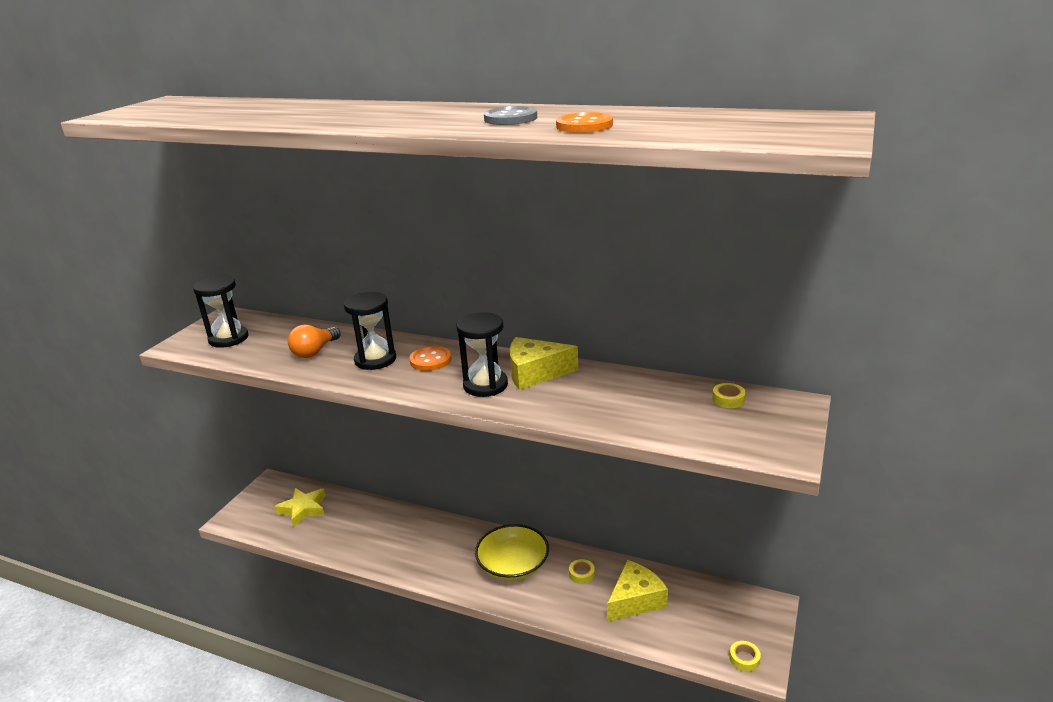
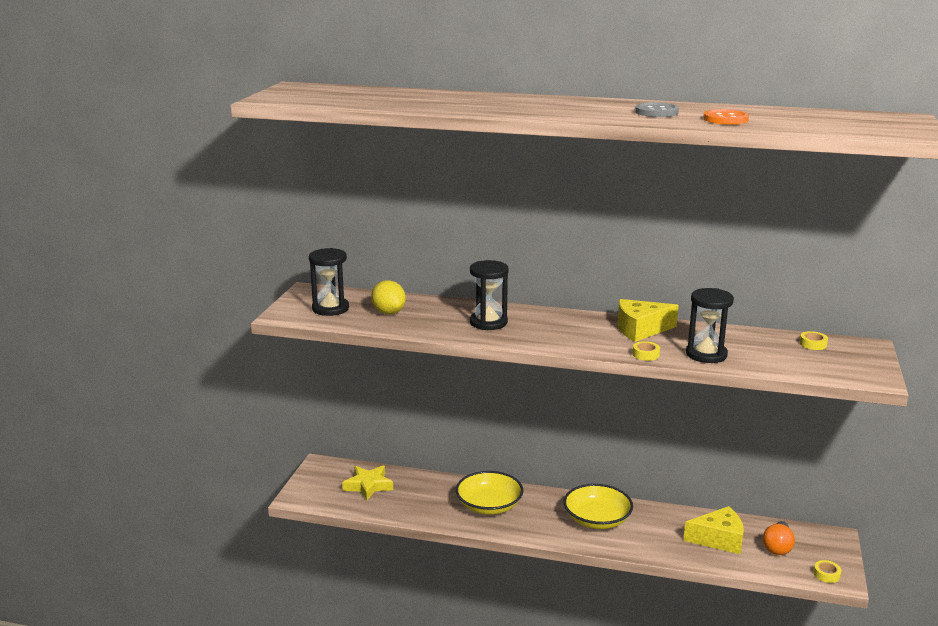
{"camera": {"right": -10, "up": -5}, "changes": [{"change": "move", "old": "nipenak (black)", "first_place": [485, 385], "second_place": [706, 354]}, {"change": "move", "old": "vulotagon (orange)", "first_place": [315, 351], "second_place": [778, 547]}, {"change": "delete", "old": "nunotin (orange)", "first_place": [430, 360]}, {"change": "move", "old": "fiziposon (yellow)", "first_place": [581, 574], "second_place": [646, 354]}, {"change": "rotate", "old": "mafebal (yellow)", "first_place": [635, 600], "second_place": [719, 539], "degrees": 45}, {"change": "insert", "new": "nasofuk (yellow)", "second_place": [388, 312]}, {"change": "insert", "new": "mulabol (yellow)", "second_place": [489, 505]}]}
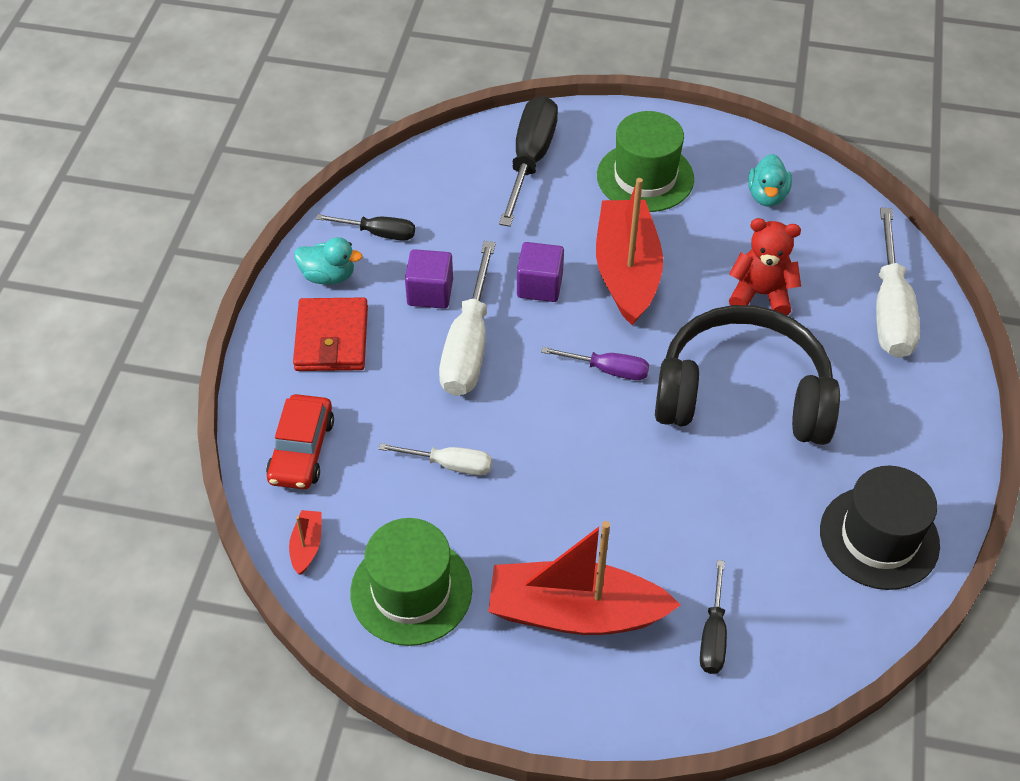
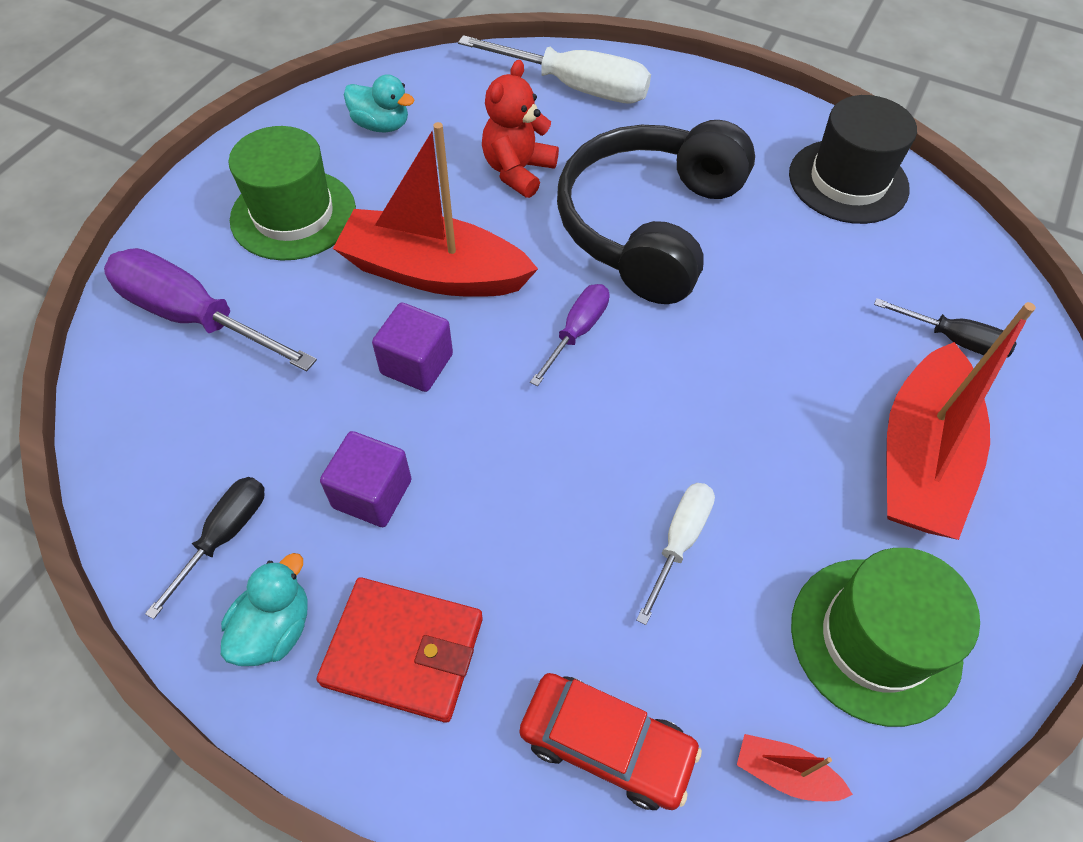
{"camera": {"right": -75, "up": 5}, "changes": [{"change": "recolor", "old": "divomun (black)", "new": "divomun (purple)", "first_place": [530, 160], "second_place": [193, 317]}, {"change": "delete", "old": "divomun (white)", "first_place": [468, 345]}]}
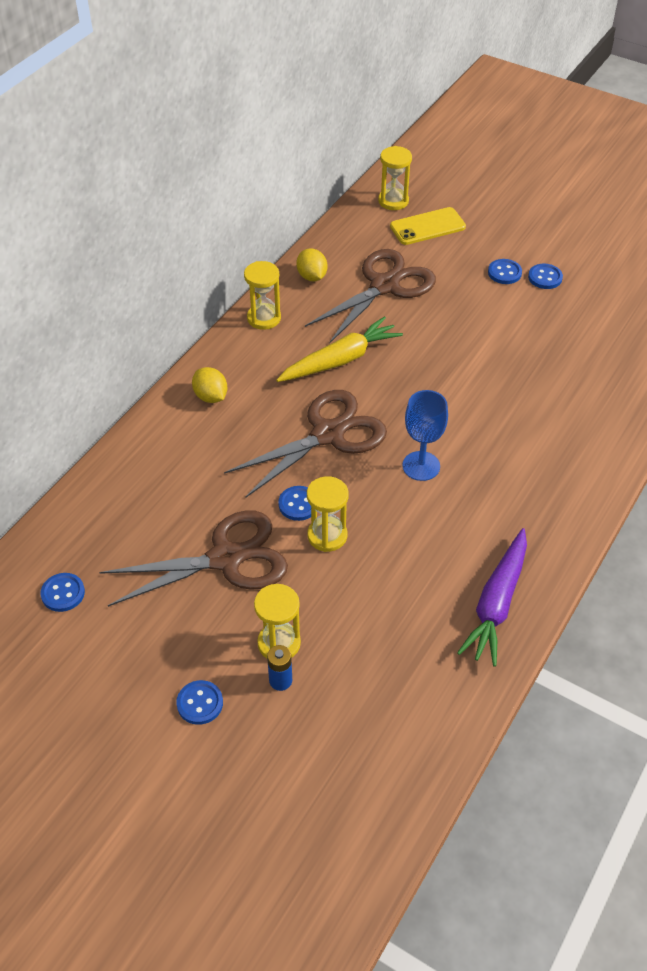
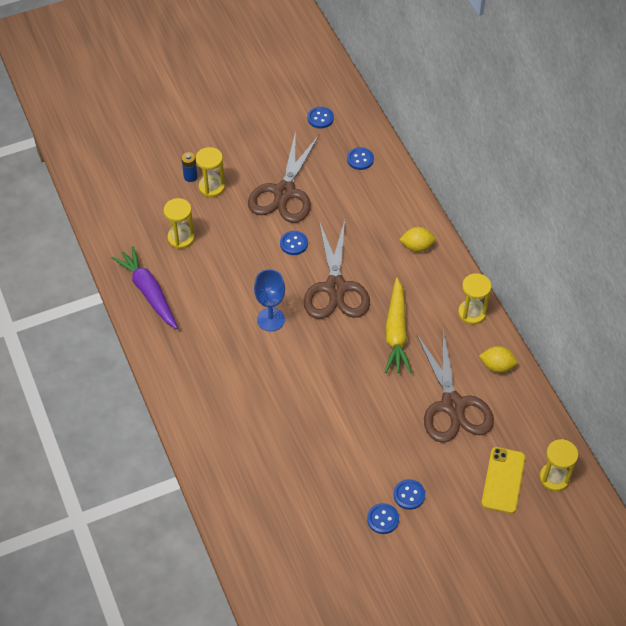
{"camera": {"right": 125, "up": 5}, "changes": [{"change": "move", "old": "nipenak (yellow)", "first_place": [327, 536], "second_place": [181, 238]}, {"change": "move", "old": "nunotin (blue)", "first_place": [200, 703], "second_place": [360, 159]}]}
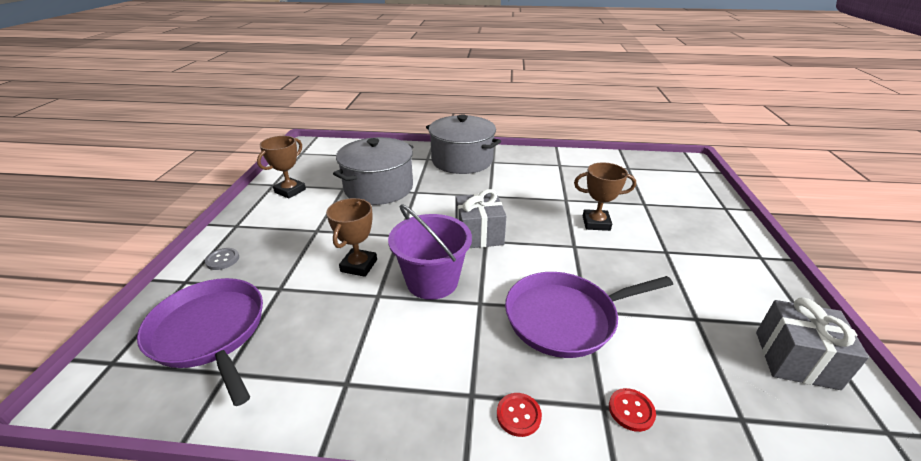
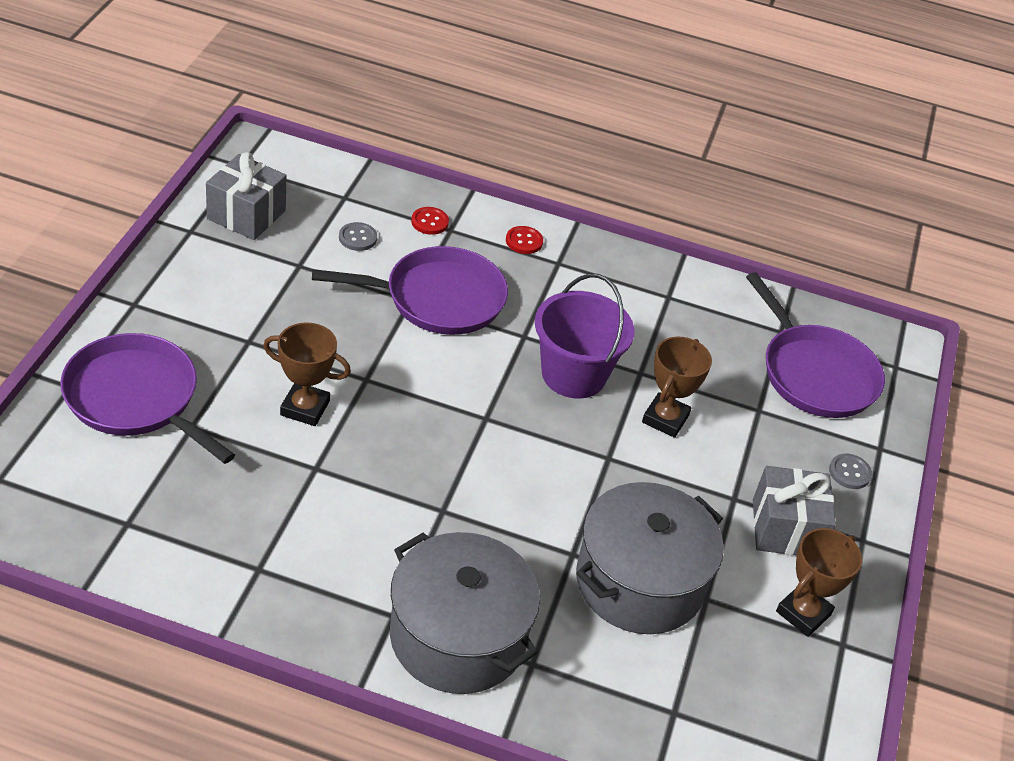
{"camera": {"right": -175, "up": 10}, "changes": [{"change": "move", "old": "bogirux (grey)", "first_place": [479, 234], "second_place": [785, 528]}, {"change": "insert", "new": "nunotin (grey)", "second_place": [357, 238]}, {"change": "insert", "new": "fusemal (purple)", "second_place": [136, 398]}]}
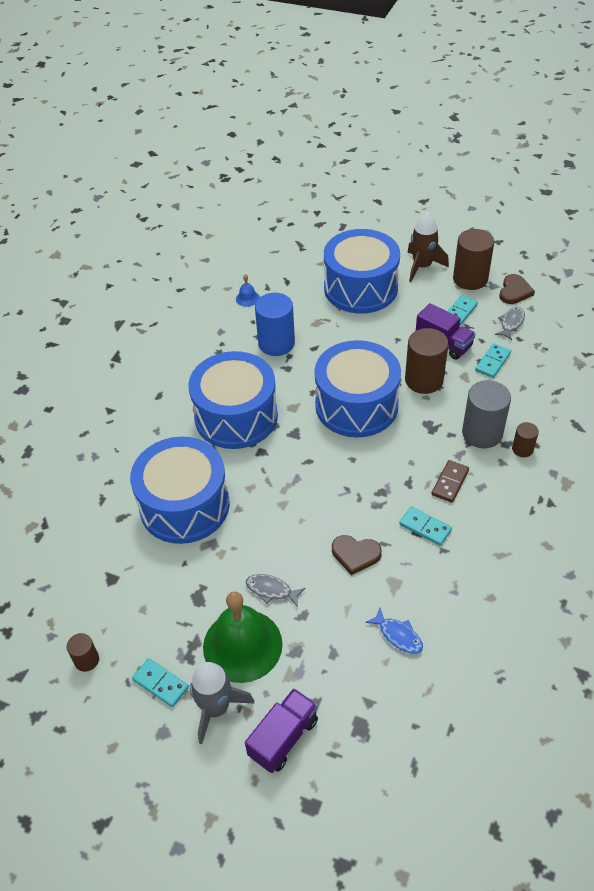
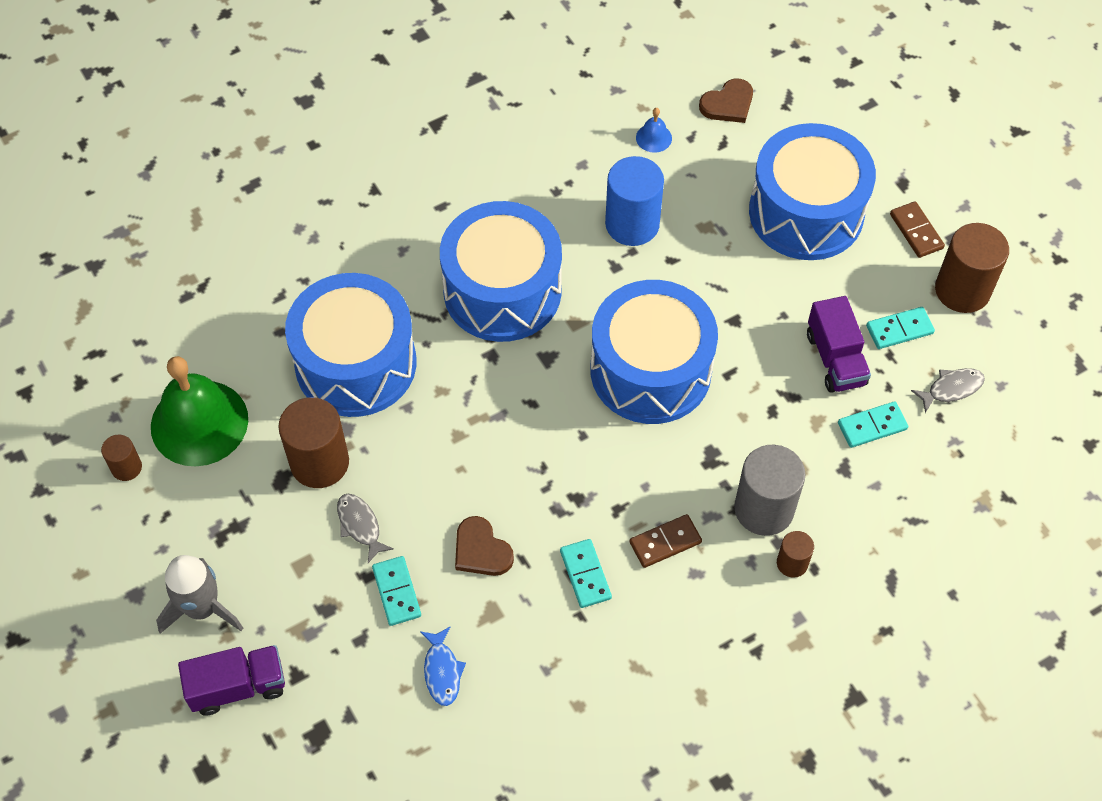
{"camera": {"right": 35, "up": 10}, "changes": [{"change": "replace", "old": "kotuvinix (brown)", "new": "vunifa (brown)", "first_place": [422, 266], "second_place": [916, 231]}, {"change": "move", "old": "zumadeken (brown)", "first_place": [514, 291], "second_place": [728, 104]}, {"change": "move", "old": "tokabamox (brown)", "first_place": [424, 380], "second_place": [319, 462]}, {"change": "move", "old": "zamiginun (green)", "first_place": [242, 645], "second_place": [199, 422]}, {"change": "move", "old": "vunifa (turquoise)", "first_place": [160, 683], "second_place": [397, 592]}]}
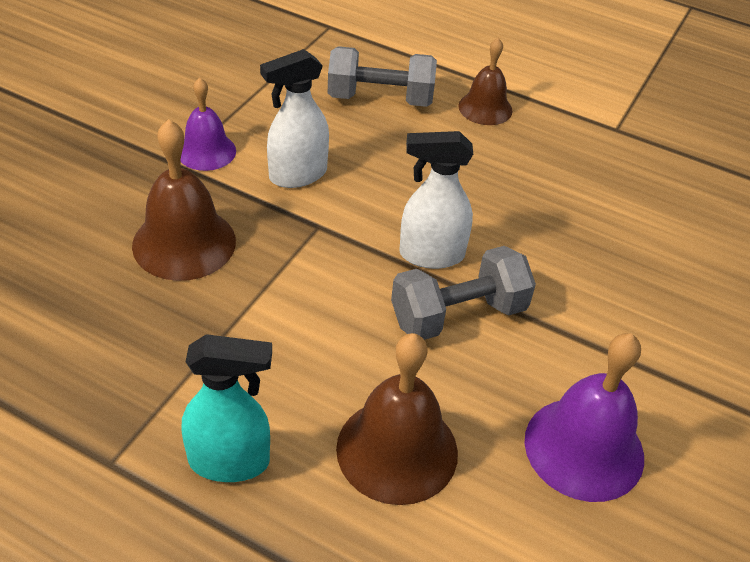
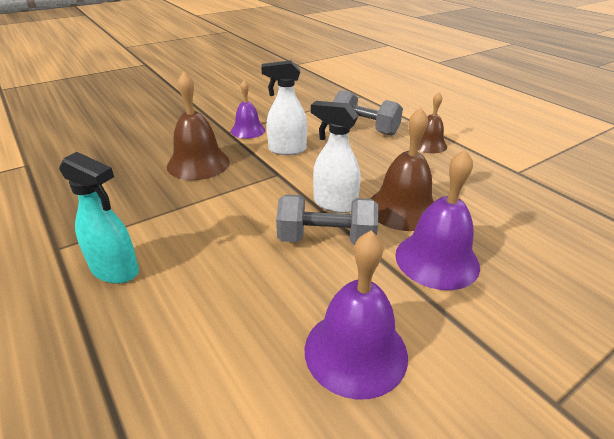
{"camera": {"right": 30, "up": -10}, "changes": [{"change": "move", "old": "zamiginun (brown)", "first_place": [397, 450], "second_place": [403, 209]}, {"change": "insert", "new": "zamiginun (purple)", "second_place": [437, 260]}]}
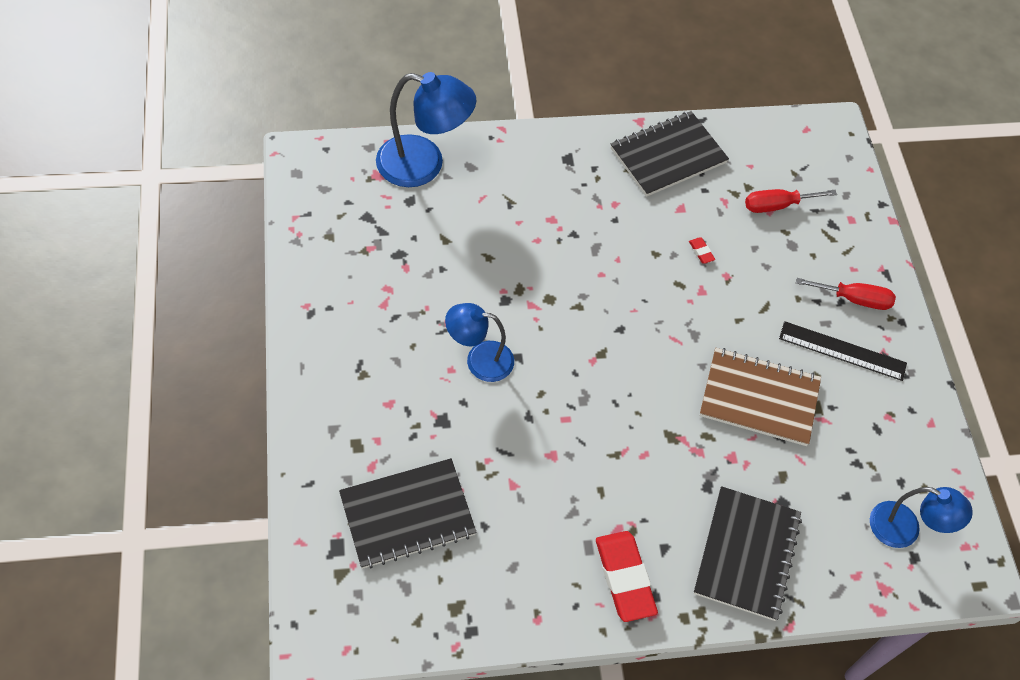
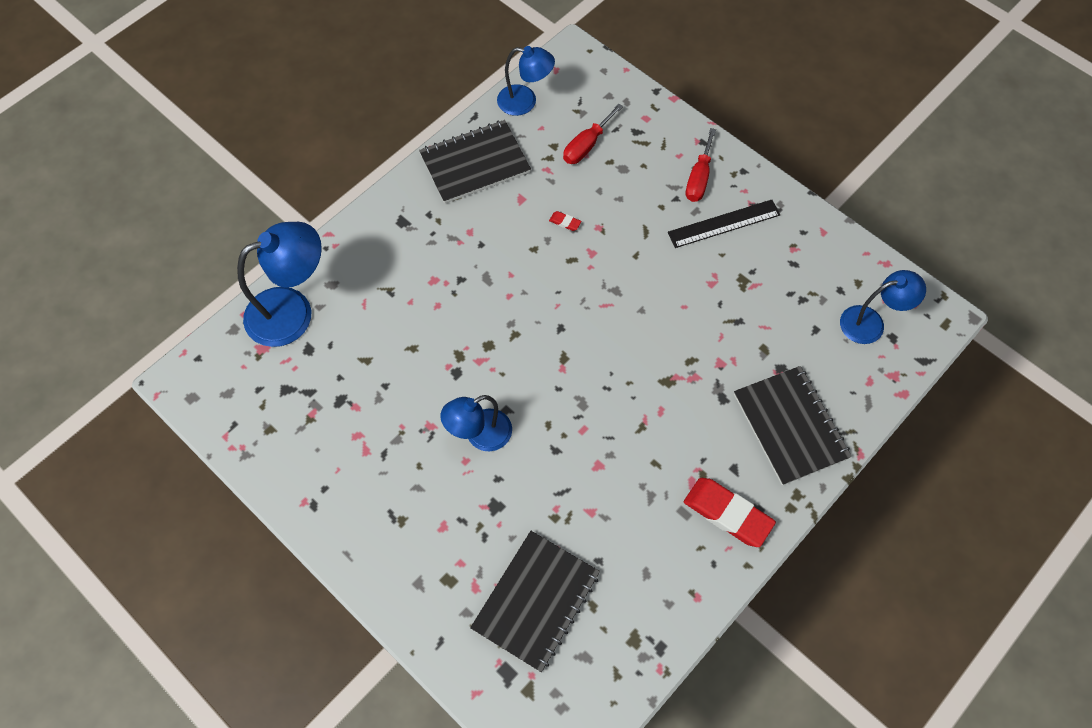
{"camera": {"right": -35, "up": 5}, "changes": [{"change": "rotate", "old": "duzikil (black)", "first_place": [668, 155], "second_place": [475, 163], "degrees": 45}, {"change": "rotate", "old": "divomun (red)", "first_place": [854, 299], "second_place": [699, 178], "degrees": 135}, {"change": "delete", "old": "duzikil (brown)", "first_place": [759, 398]}, {"change": "insert", "new": "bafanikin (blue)", "second_place": [525, 102]}]}
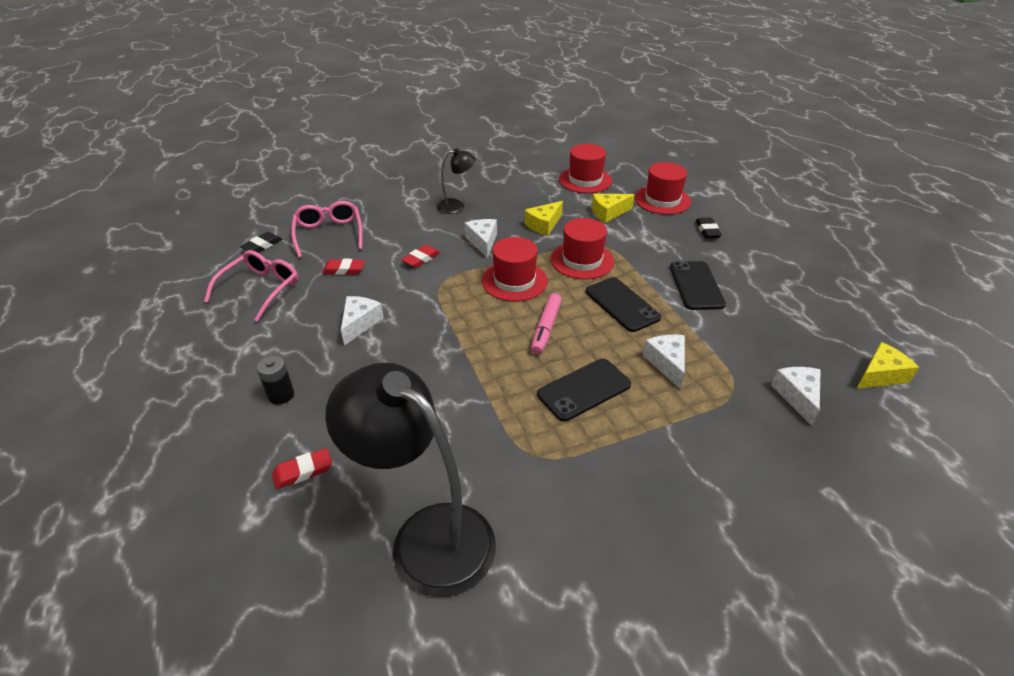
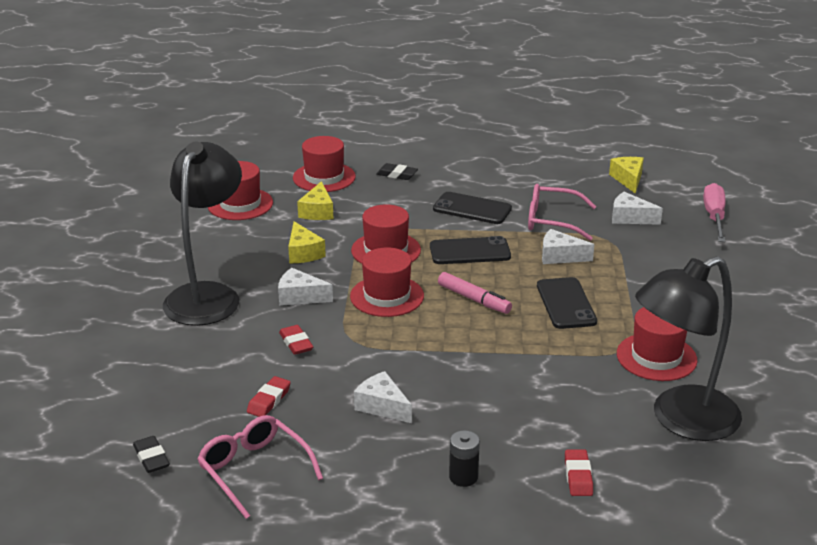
{"camera": {"right": -65, "up": -10}, "changes": [{"change": "resize", "old": "bafanikin (black)", "first_place": [456, 206], "second_place": [207, 295], "factor": 2.08}, {"change": "move", "old": "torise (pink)", "first_place": [329, 233], "second_place": [551, 220]}, {"change": "insert", "new": "divomun (pink)", "second_place": [714, 217]}, {"change": "insert", "new": "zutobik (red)", "second_place": [656, 357]}]}
